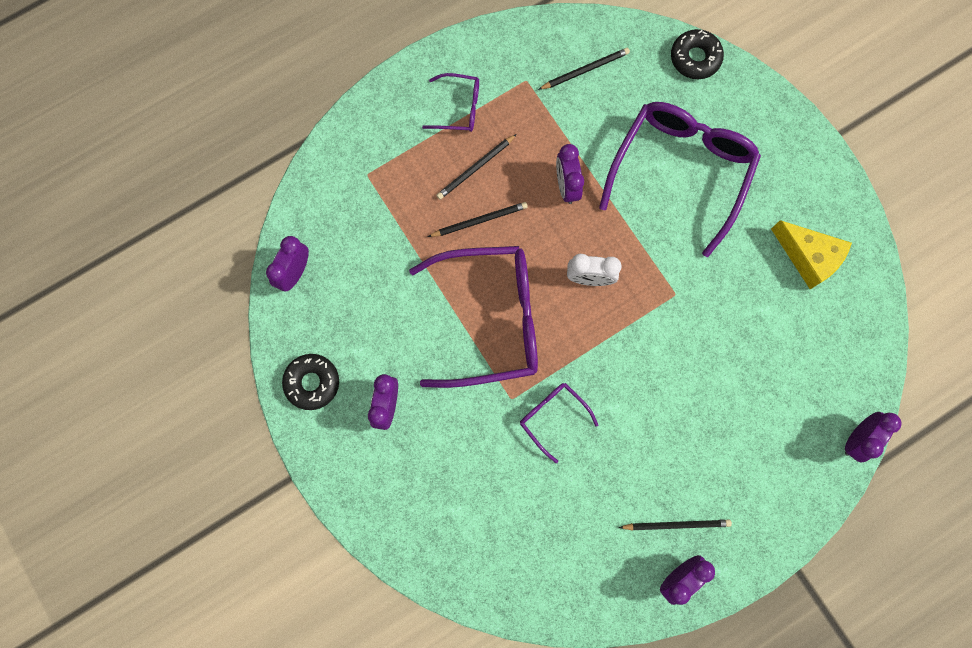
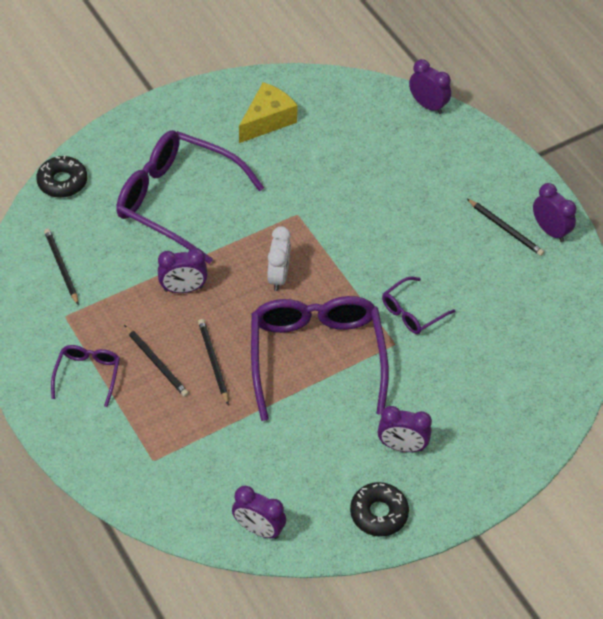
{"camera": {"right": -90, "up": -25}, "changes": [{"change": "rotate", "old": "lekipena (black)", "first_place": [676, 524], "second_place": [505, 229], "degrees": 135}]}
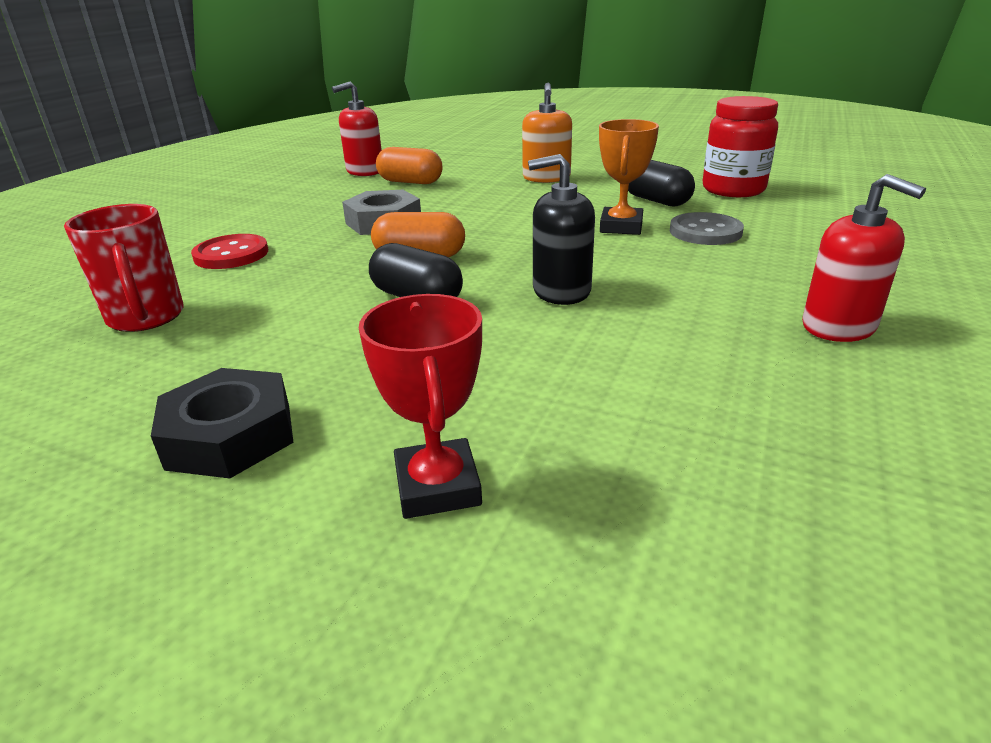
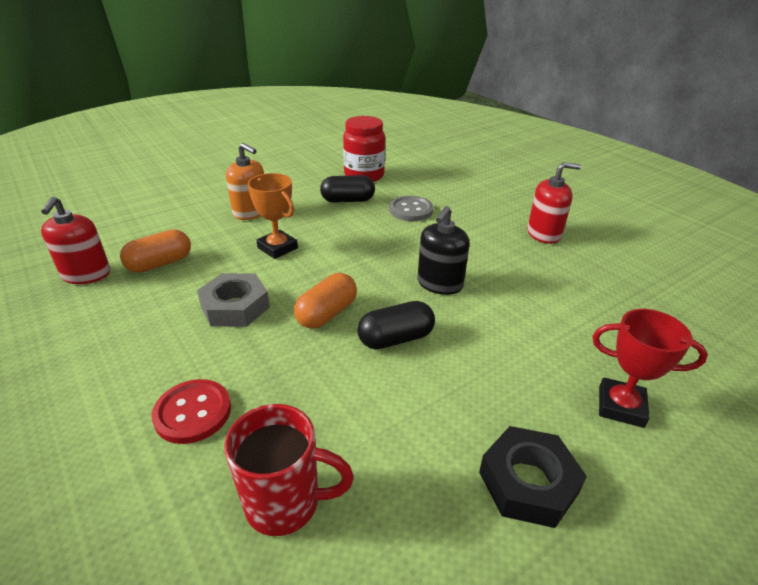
{"camera": {"right": -60, "up": 5}, "changes": [{"change": "move", "old": "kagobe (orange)", "first_place": [621, 227], "second_place": [277, 248]}]}
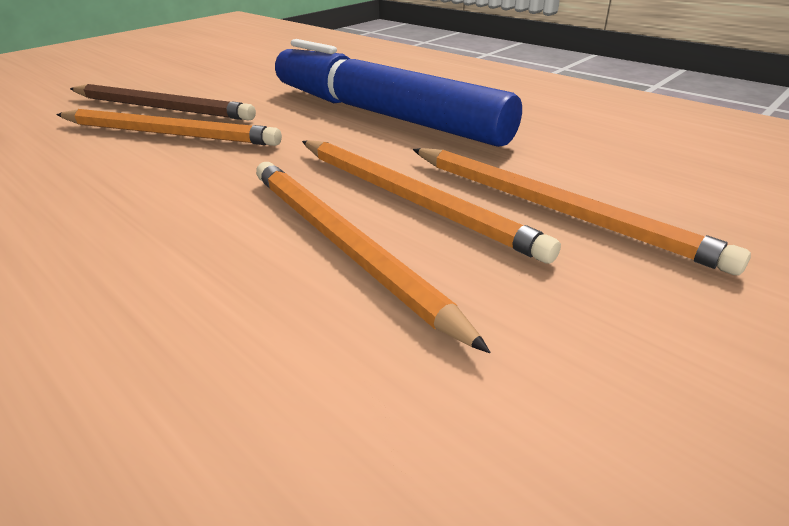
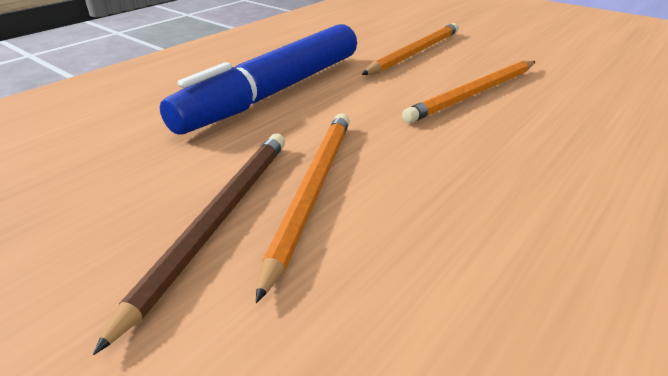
{"camera": {"right": -95, "up": 0}, "changes": [{"change": "delete", "old": "lekipena (orange)", "first_place": [411, 199]}]}
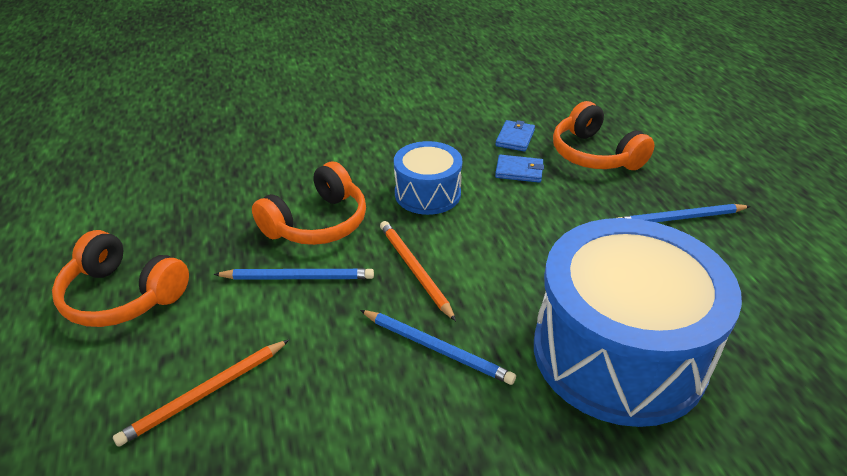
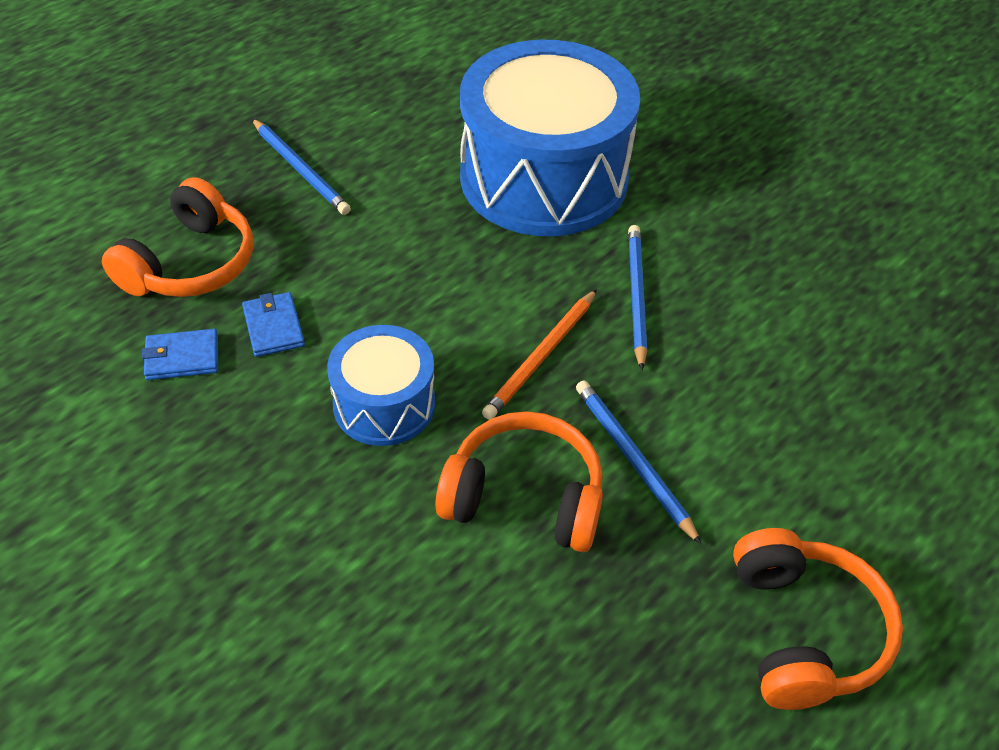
{"camera": {"right": -120, "up": 10}, "changes": [{"change": "delete", "old": "lekipena (orange)", "first_place": [206, 393]}]}
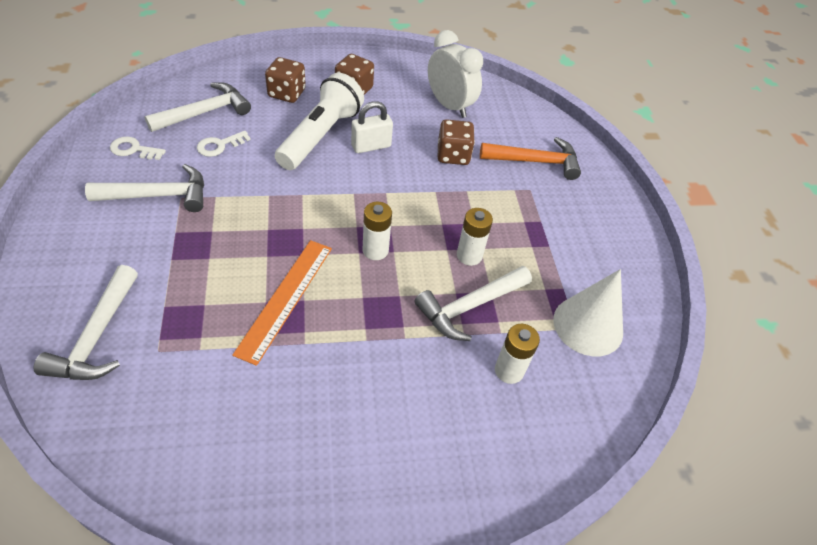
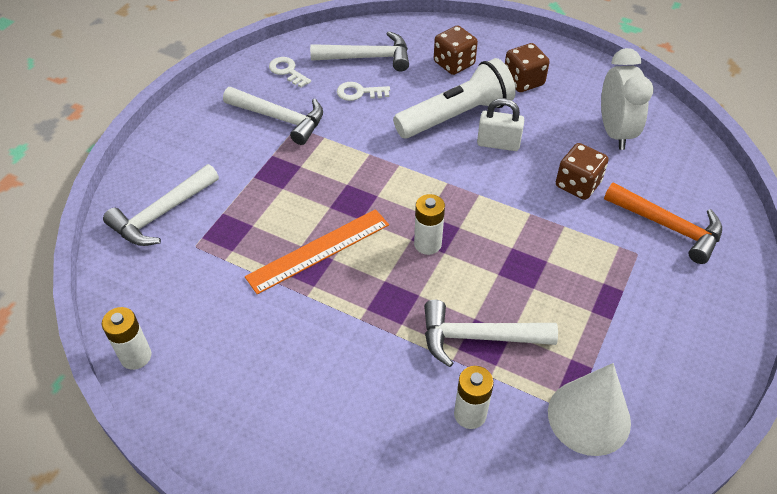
{"camera": {"right": 40, "up": 0}, "changes": [{"change": "move", "old": "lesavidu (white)", "first_place": [469, 255], "second_place": [136, 356]}]}
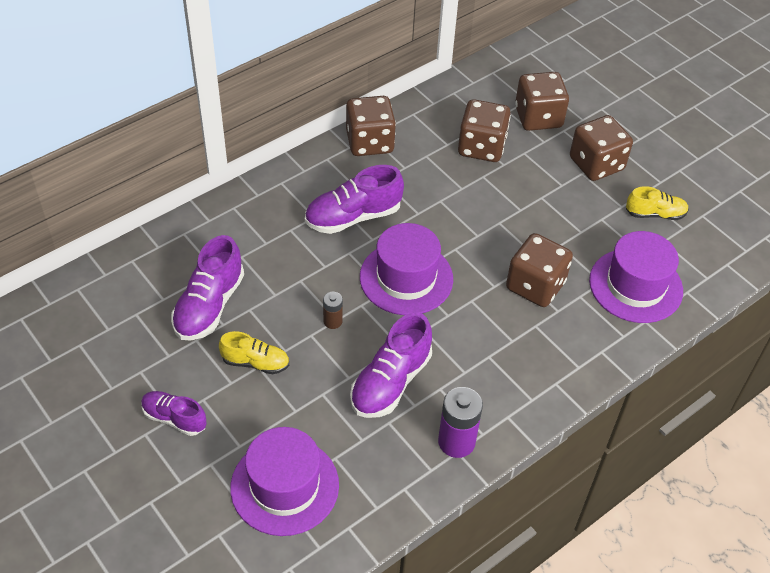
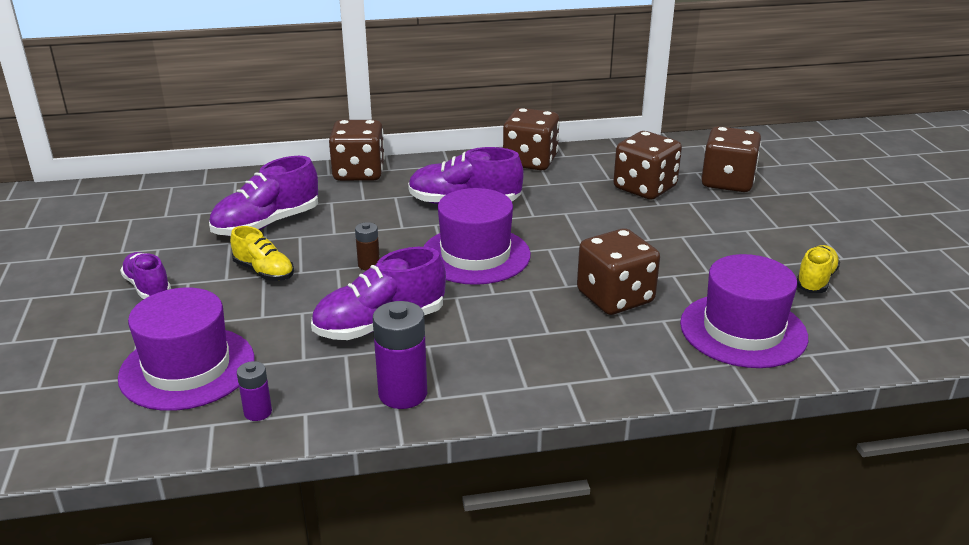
{"camera": {"right": 30, "up": -20}, "changes": [{"change": "move", "old": "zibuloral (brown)", "first_place": [596, 164], "second_place": [359, 173]}, {"change": "rotate", "old": "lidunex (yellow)", "first_place": [655, 214], "second_place": [815, 280], "degrees": -90}, {"change": "insert", "new": "lesavidu (purple)", "second_place": [258, 412]}]}
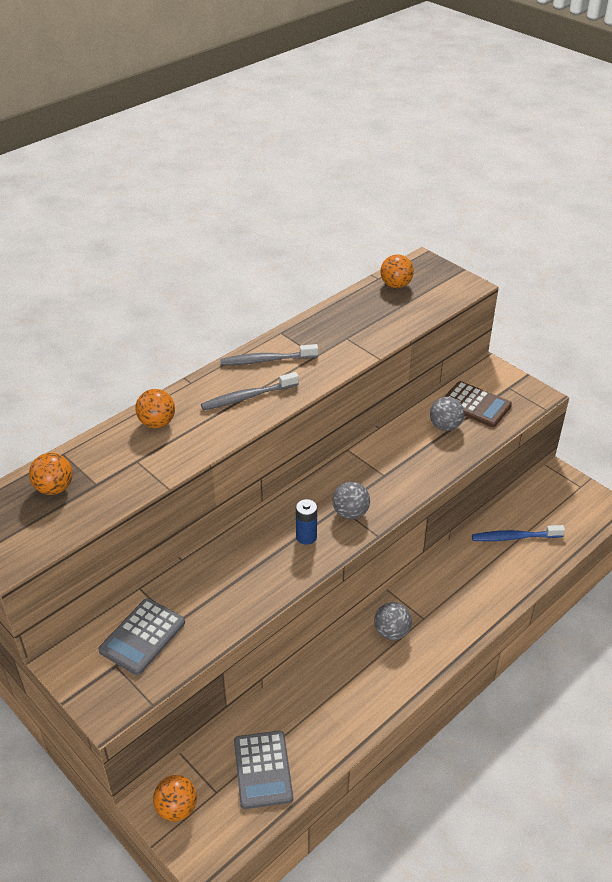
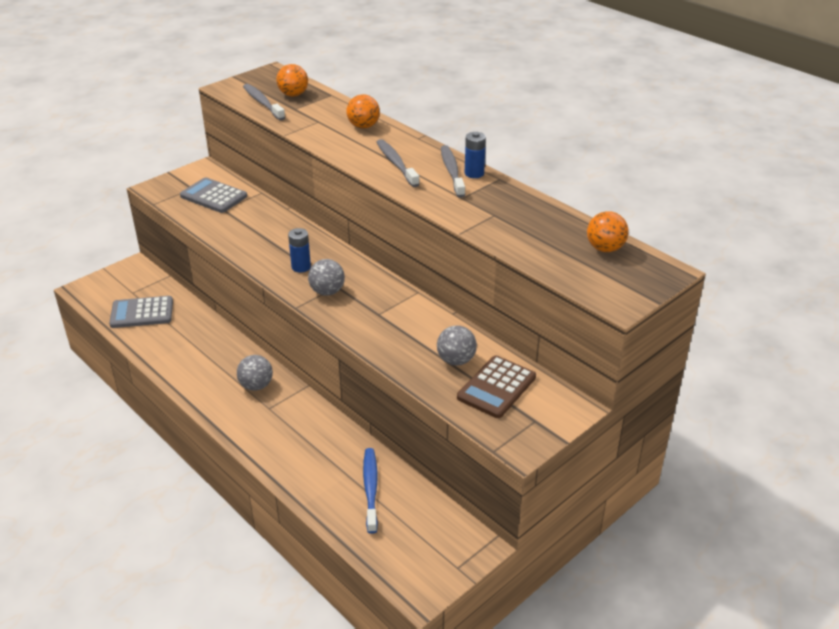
{"camera": {"right": 90, "up": -5}, "changes": [{"change": "delete", "old": "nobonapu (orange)", "first_place": [177, 808]}, {"change": "insert", "new": "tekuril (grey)", "second_place": [262, 103]}, {"change": "insert", "new": "lesavidu (blue)", "second_place": [474, 173]}]}
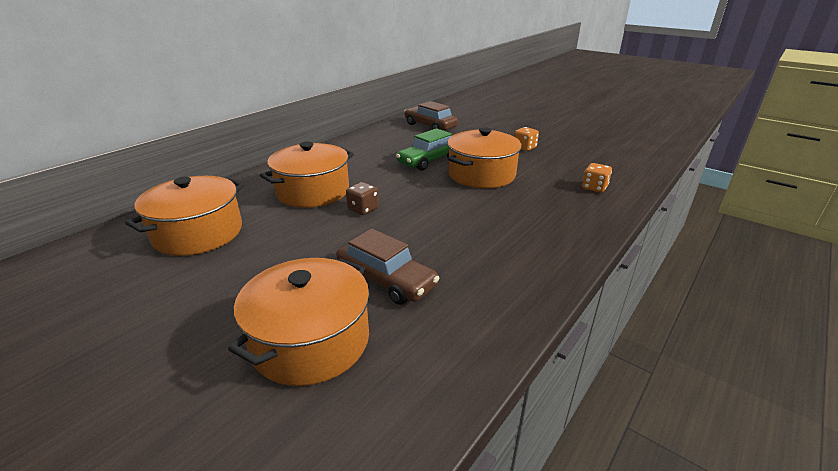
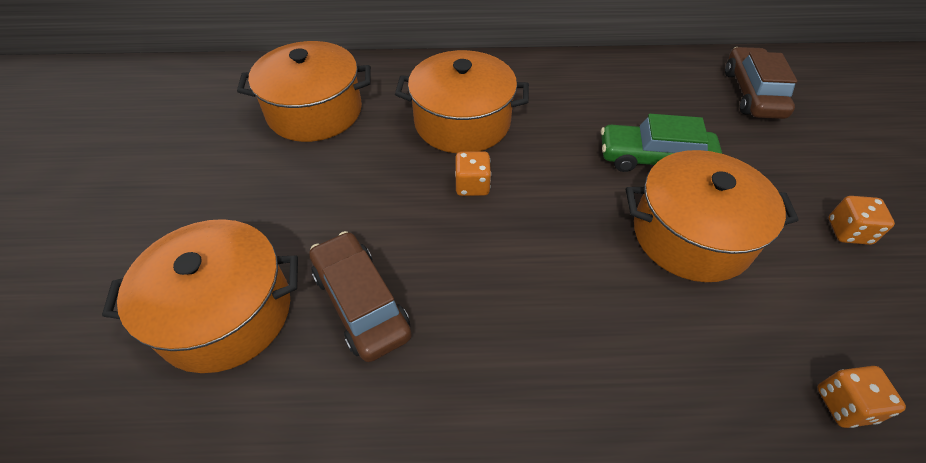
{"camera": {"right": 50, "up": 20}, "changes": [{"change": "recolor", "old": "zibuloral (brown)", "new": "zibuloral (orange)", "first_place": [363, 209], "second_place": [472, 185]}, {"change": "rotate", "old": "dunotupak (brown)", "first_place": [386, 280], "second_place": [361, 303], "degrees": 150}]}
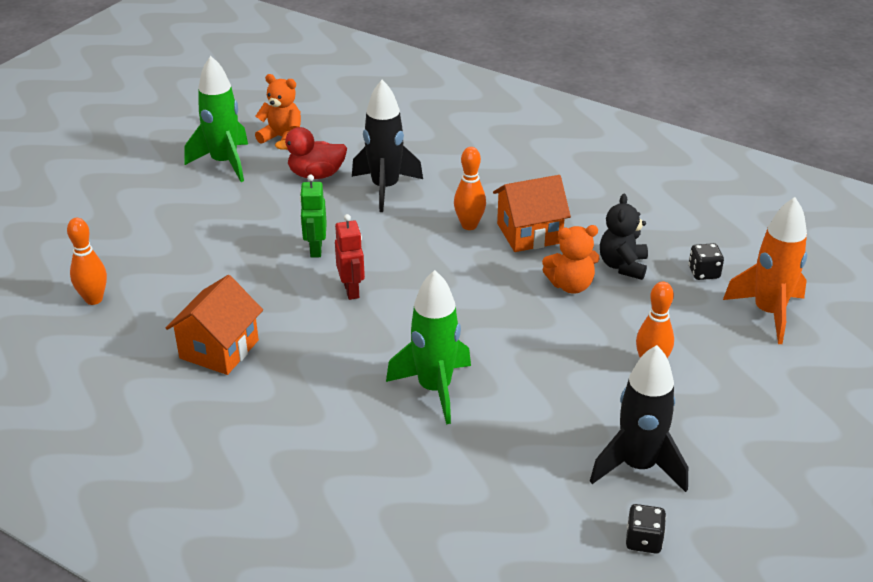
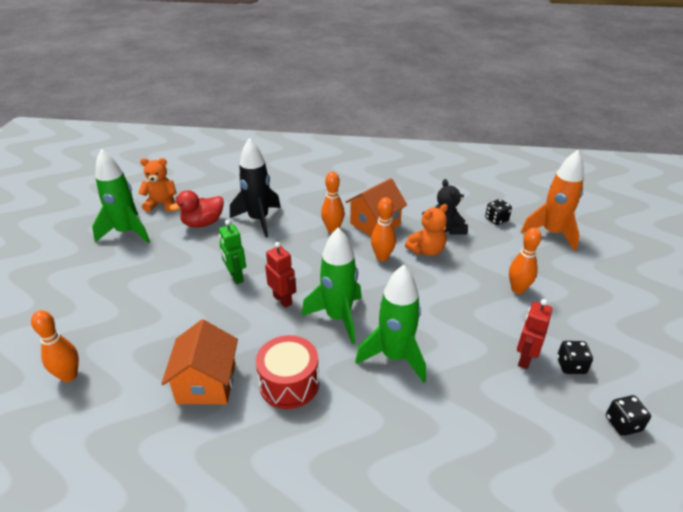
{"camera": {"right": -25, "up": 0}, "changes": [{"change": "replace", "old": "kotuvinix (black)", "new": "zibuloral (black)", "first_place": [638, 466], "second_place": [571, 365]}, {"change": "insert", "new": "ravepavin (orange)", "second_place": [382, 257]}, {"change": "insert", "new": "kotuvinix (green)", "second_place": [338, 318]}, {"change": "insert", "new": "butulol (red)", "second_place": [524, 359]}, {"change": "insert", "new": "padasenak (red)", "second_place": [289, 383]}]}
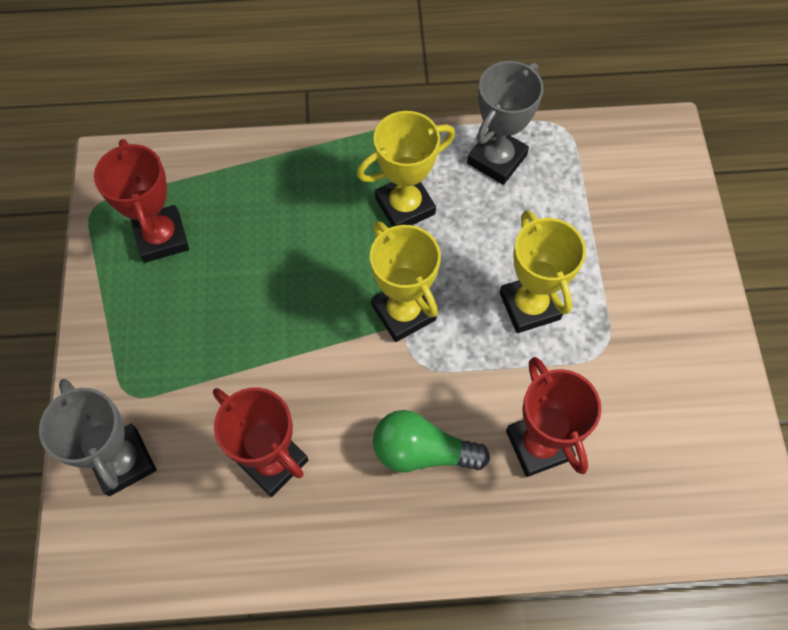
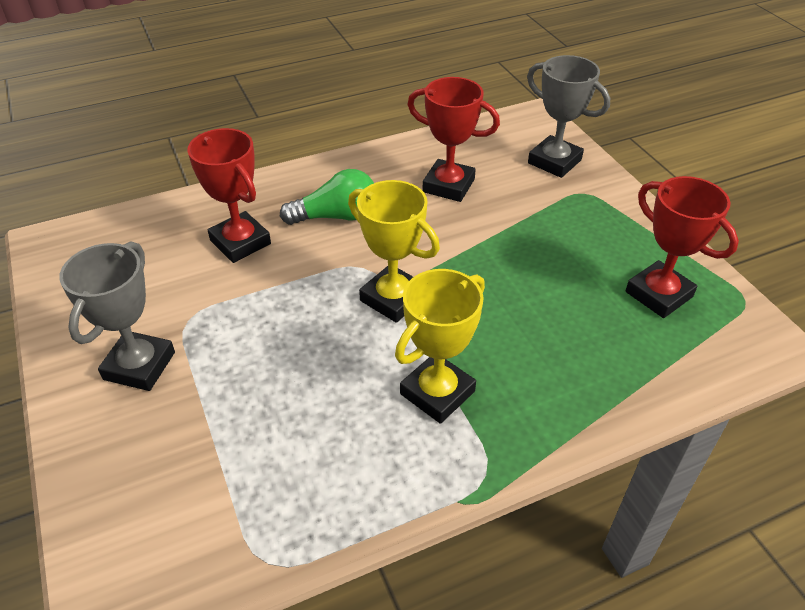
{"camera": {"right": 160, "up": -20}, "changes": [{"change": "move", "old": "kagobe (grey)", "first_place": [497, 159], "second_place": [139, 366]}, {"change": "delete", "old": "kagobe (yellow)", "first_place": [529, 306]}]}
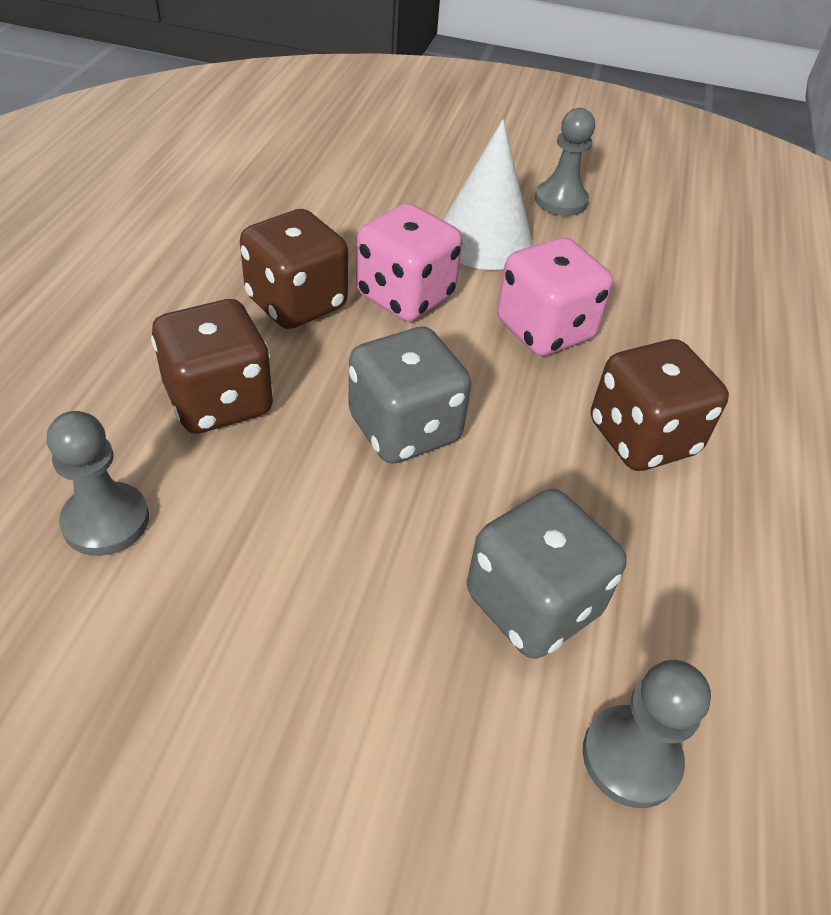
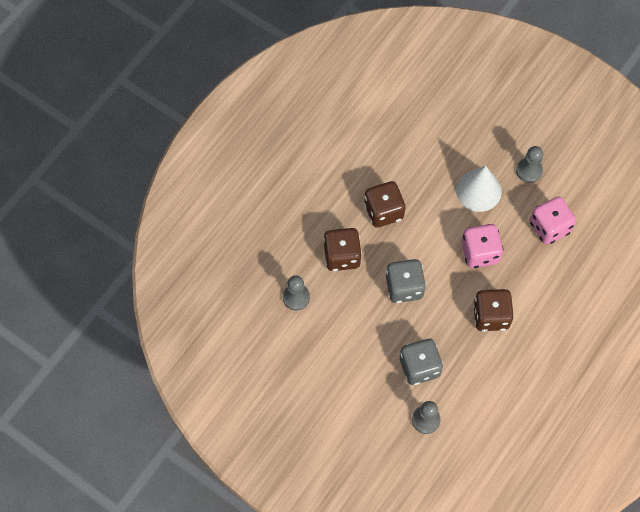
{"camera": {"right": 25, "up": 20}, "changes": [{"change": "move", "old": "zibuloral (pink)", "first_place": [405, 296], "second_place": [549, 227]}]}
